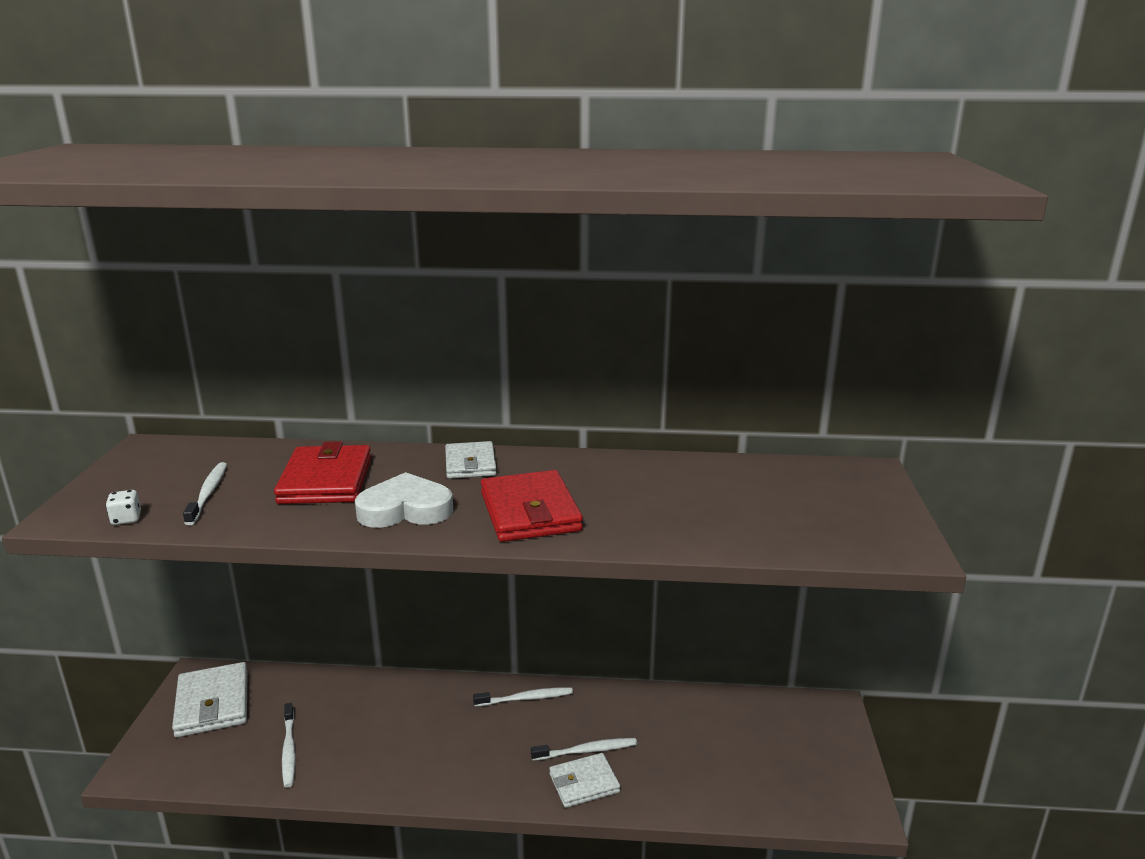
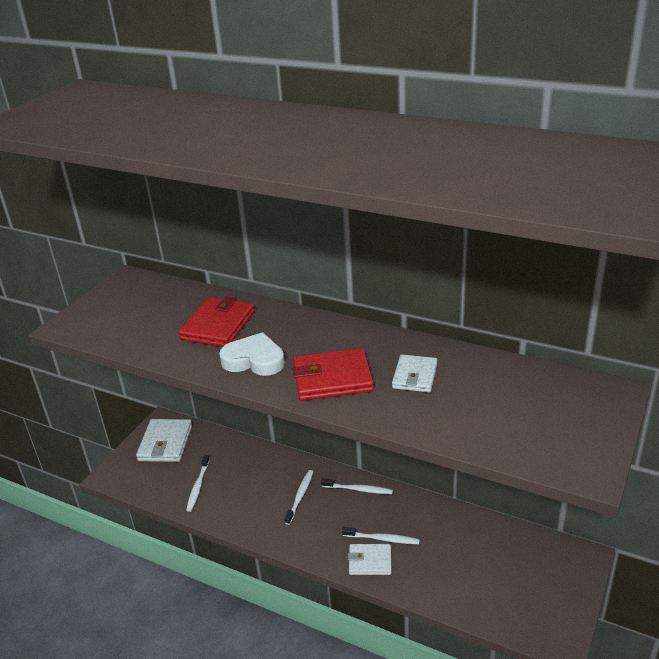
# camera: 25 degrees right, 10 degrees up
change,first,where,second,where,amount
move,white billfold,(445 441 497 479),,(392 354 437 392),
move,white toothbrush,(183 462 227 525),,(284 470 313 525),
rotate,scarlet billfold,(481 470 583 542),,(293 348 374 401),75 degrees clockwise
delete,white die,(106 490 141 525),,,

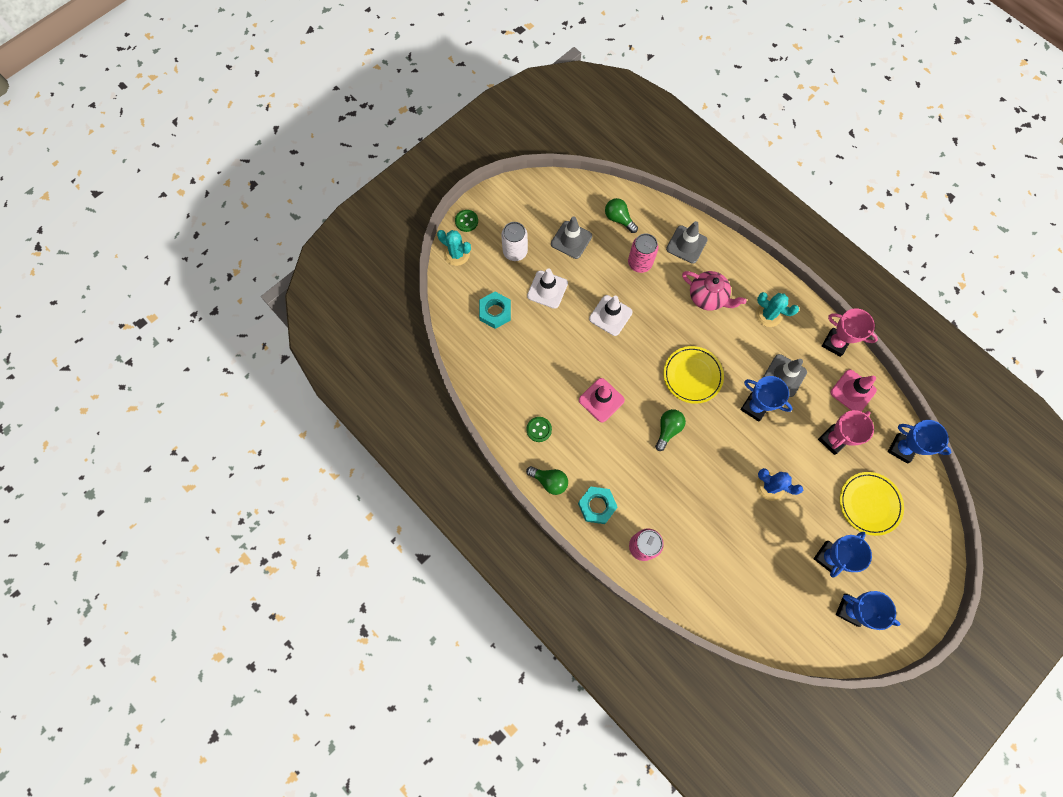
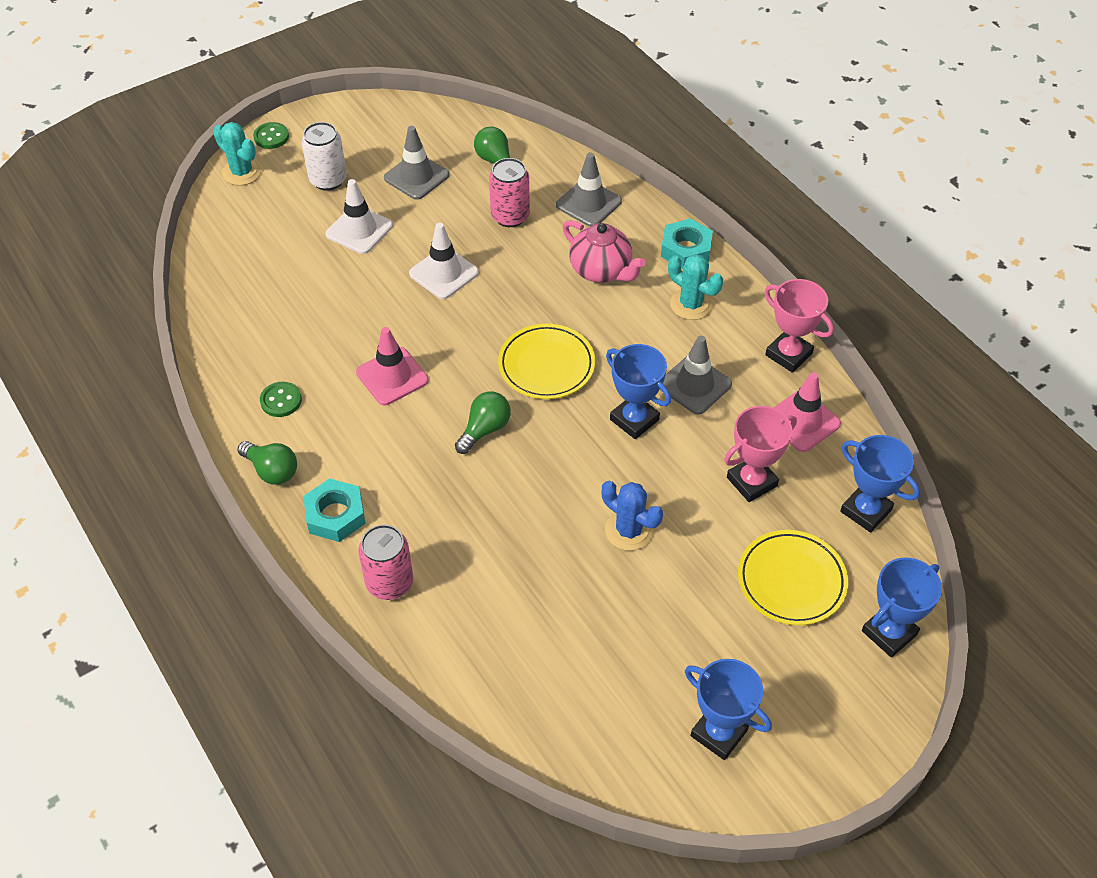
# camera: 10 degrees right, 20 degrees down
change,first,where,second,where,amount
move,aqua hex nut,(479 292 511 329),,(661 218 713 269),
move,blue prize cup,(814 532 872 578),,(862 557 942 657),

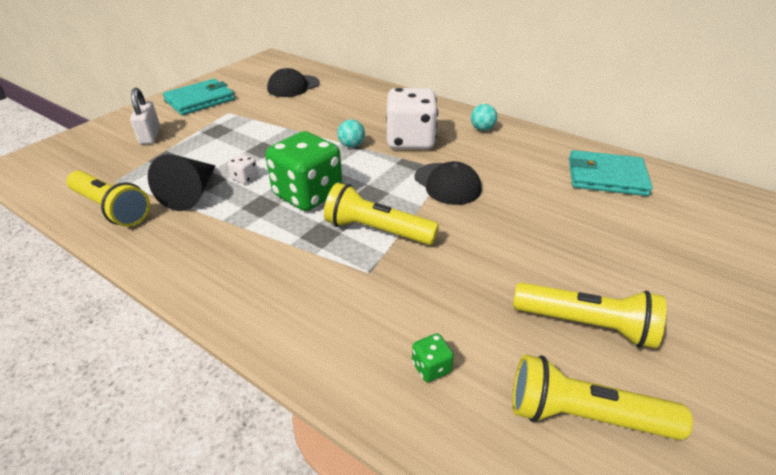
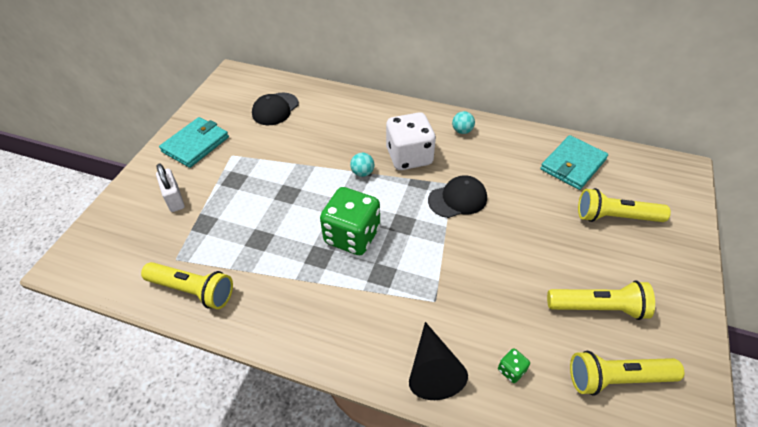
# camera: 15 degrees left, 10 degrees up
change,first,where,second,where,amount
rotate,aqua billfold,(569 150 653 196),,(540 135 608 190),45 degrees counterclockwise
move,ebony solid cone,(148 154 216 211),,(409 322 468 400),
delete,white die,(228 154 258 184),,,
rotate,ebony peaked cap,(415 161 481 205),,(428 175 487 218),60 degrees counterclockwise
move,yellow pocket torch,(324 183 439 245),,(578 188 671 222),

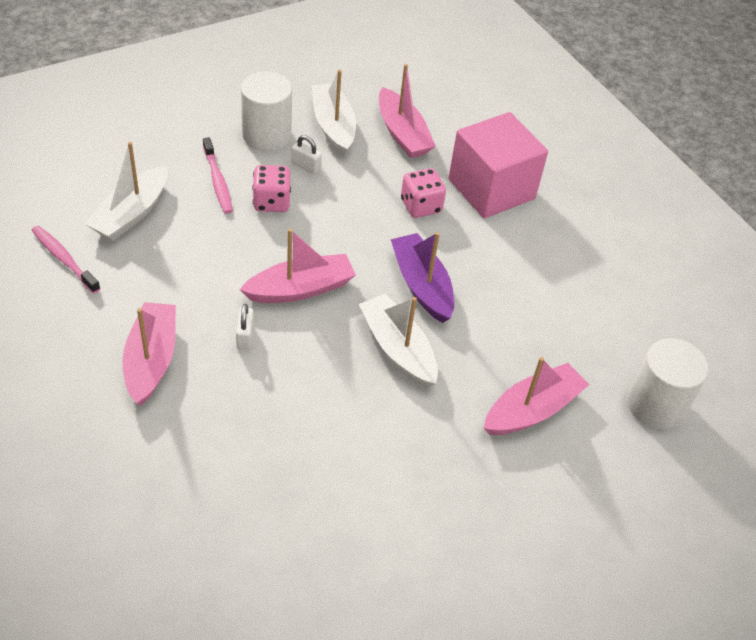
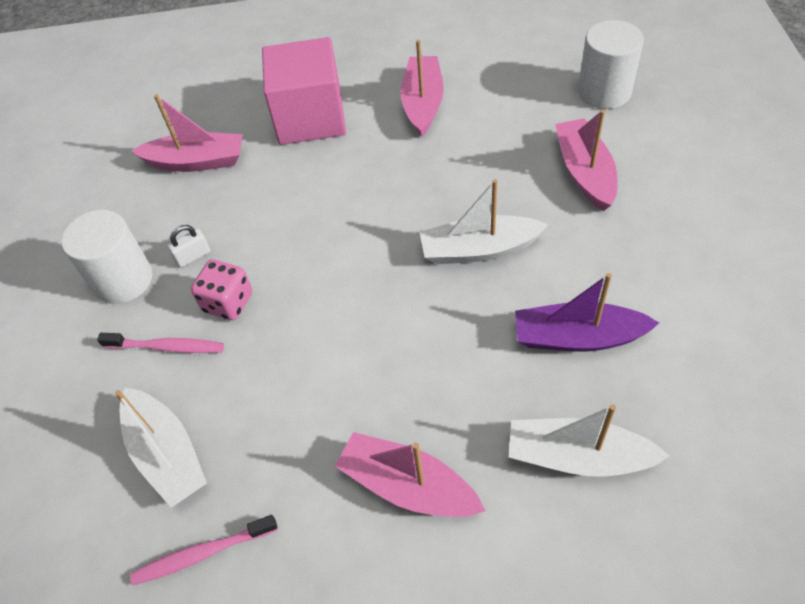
# camera: 55 degrees left, 5 degrees up
change,first,where,second,where,amount
move,white sailboat,(312 70 356 156),,(509 404 669 477),
delete,rosy die,(401 168 446 218),,,
move,rosy sailboat,(239 229 356 303),,(401 40 444 137),
move,purple sailboat,(391 232 454 323),,(515 273 659 352),
delete,white lock,(236 304 254 350),,,

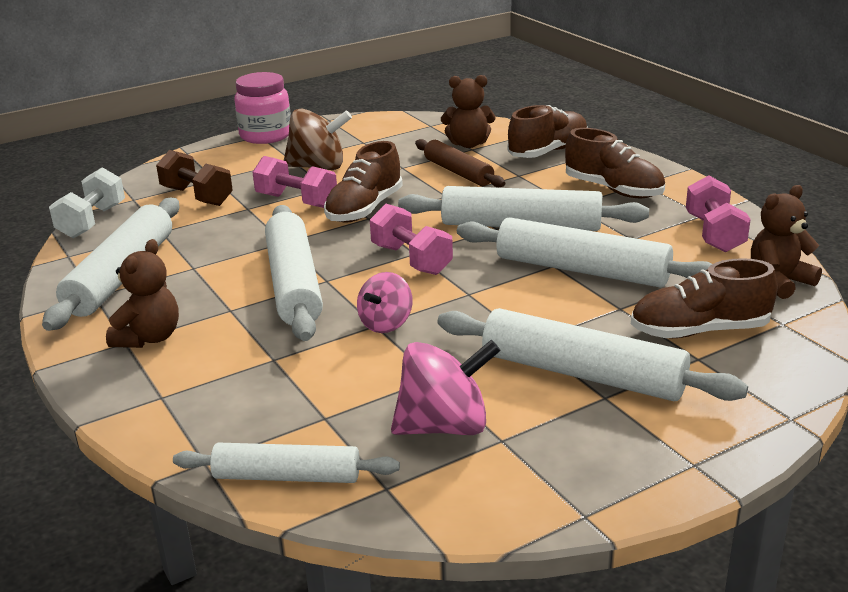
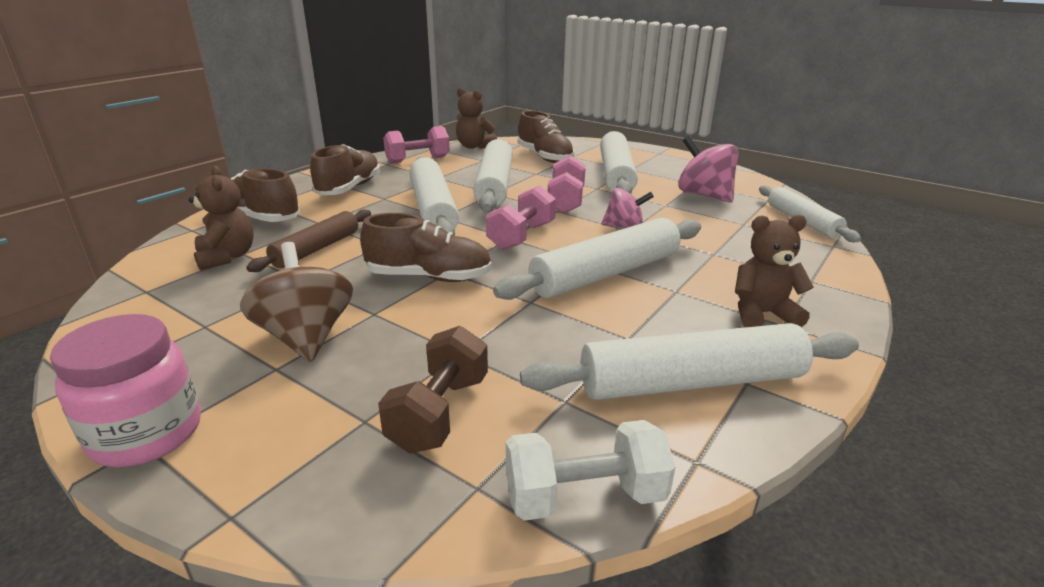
# camera: 115 degrees left, 0 degrees up
change,first,where,second,where,amount
move,rosy free weight,(252 156 337 208),,(548 155 586 214),

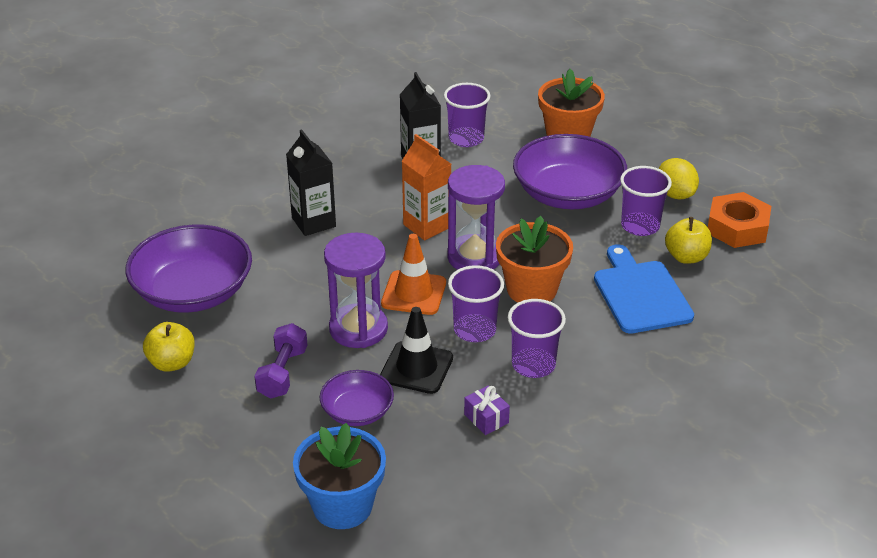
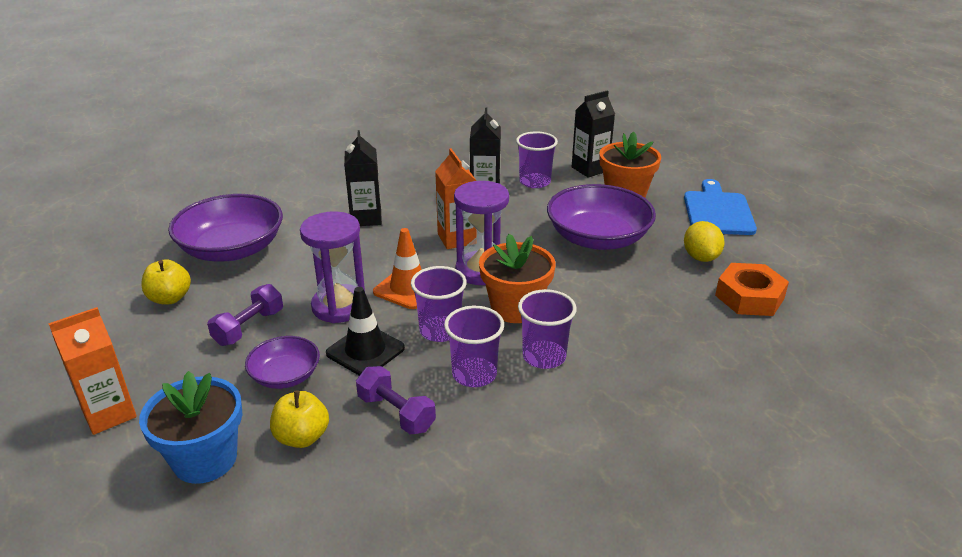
# camera: 20 degrees right, 5 degrees down
change,first,where,second,where,amount
move,purple beaker,(620 166 672 236),,(518 289 577 369),
move,yellow apple,(665 217 712 264),,(270 390 329 448),
move,blue chopping board,(594 244 694 334),,(684 179 757 235),
replace,purple present,(464 386 510 435),purple free weight,(356 366 436 434),
insert,,,ebony juice carton,(572 90 615 178),
insert,,,bright orange juice carton,(49 307 137 435),

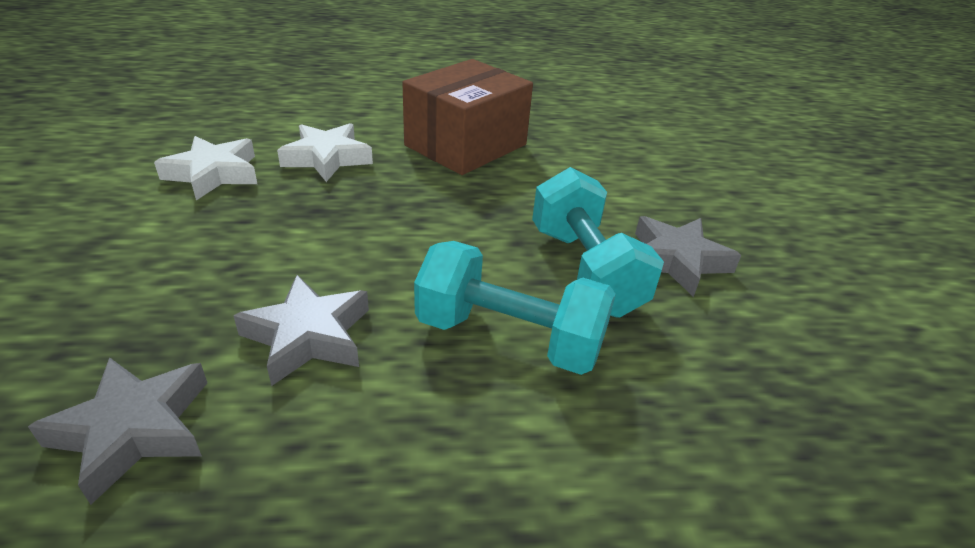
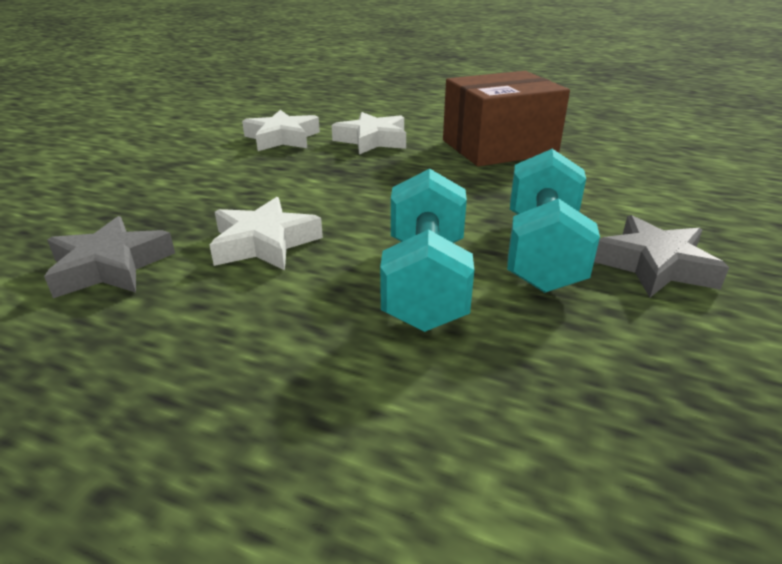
# camera: 30 degrees right, 5 degrees down
change,first,where,second,where,amount
rotate,aqua free weight,(414 241 616 375),,(380 169 474 332),45 degrees clockwise
recolor,grey star,(233 275 369 386),white star,(210 197 323 271),

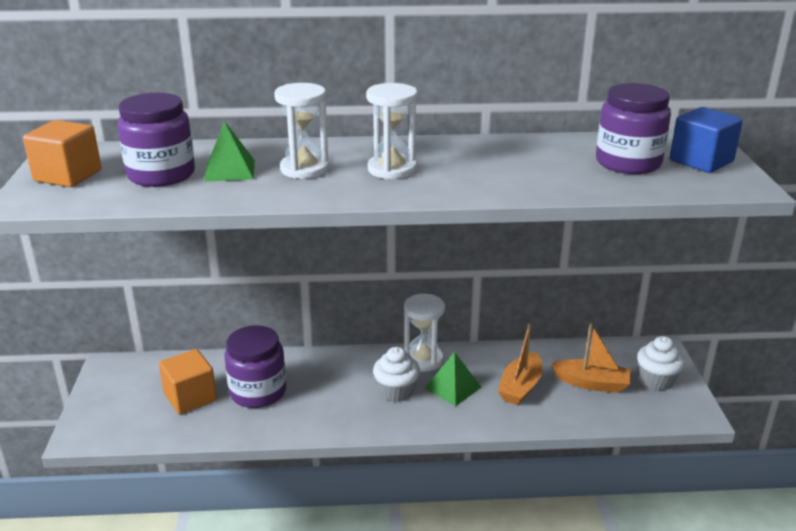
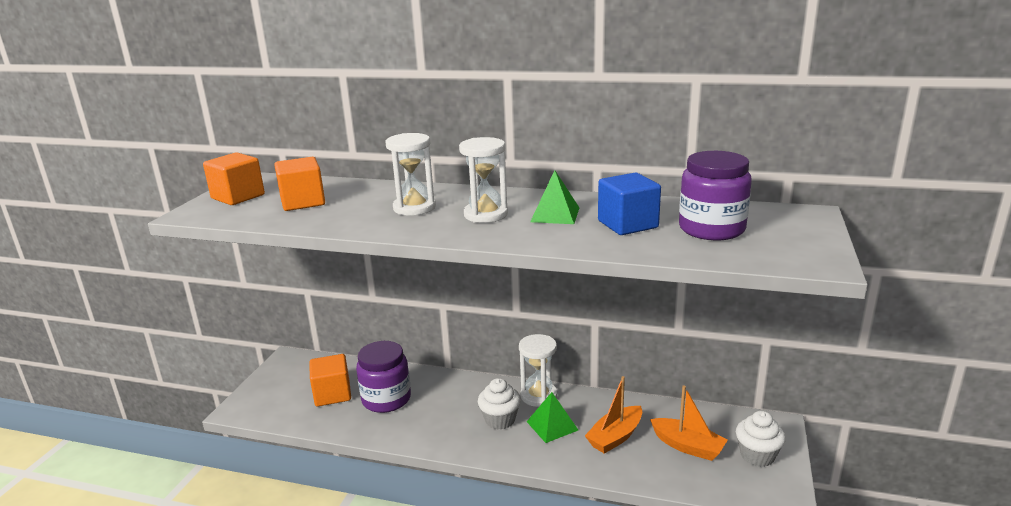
# camera: 20 degrees right, 5 degrees down
change,first,where,second,where,amount
replace,purple preserve jar,(117 93 195 187),bright orange block,(274 157 325 211),
move,blue block,(670 107 743 173),,(598 173 661 235),
move,emerald pyramid shape,(204 122 255 182),,(530 170 579 224),

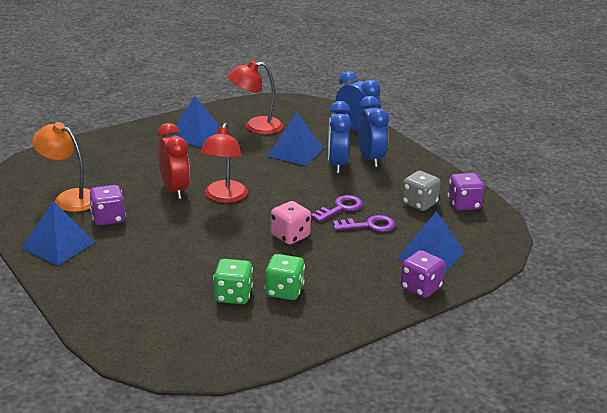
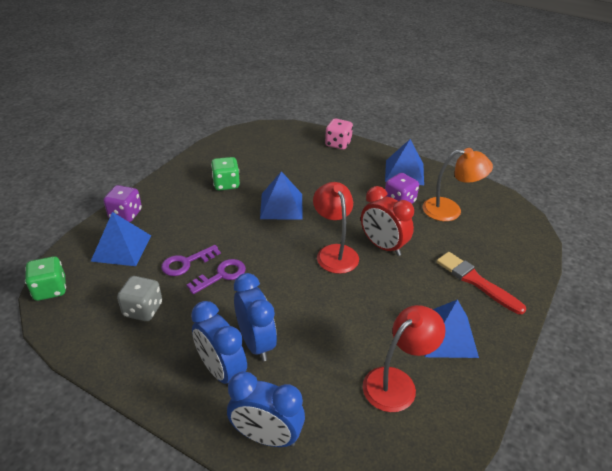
# camera: 155 degrees right, 10 degrees up
change,first,where,second,where,amount
move,blue pyramid shape,(267 113 323 166),,(260 171 303 220),
delete,purple die,(448 173 485 211),,,
rotate,purple key,(311 195 363 222),,(187 259 246 294),150 degrees counterclockwise
move,rosy die,(271 201 311 244),,(325 118 353 150),
move,emerald die,(213 259 253 304),,(25 256 66 301),
insert,,,scarlet brush,(436 252 526 314),

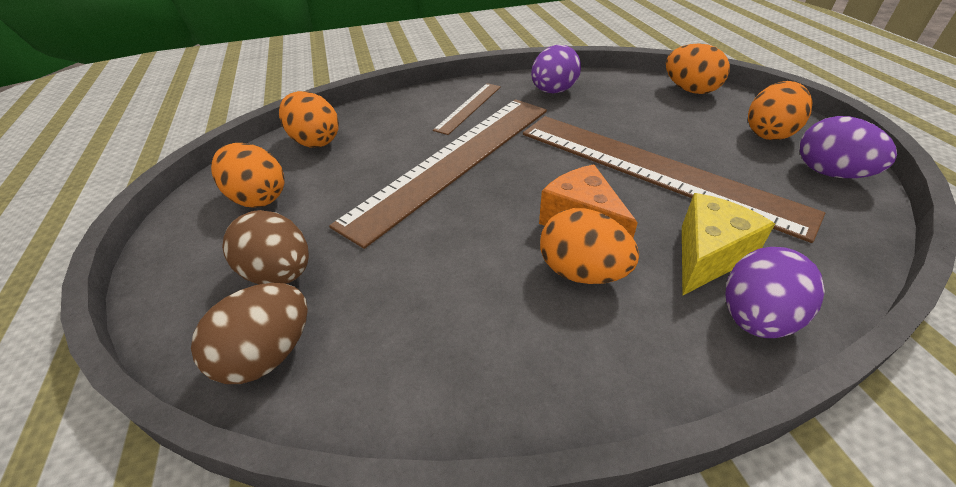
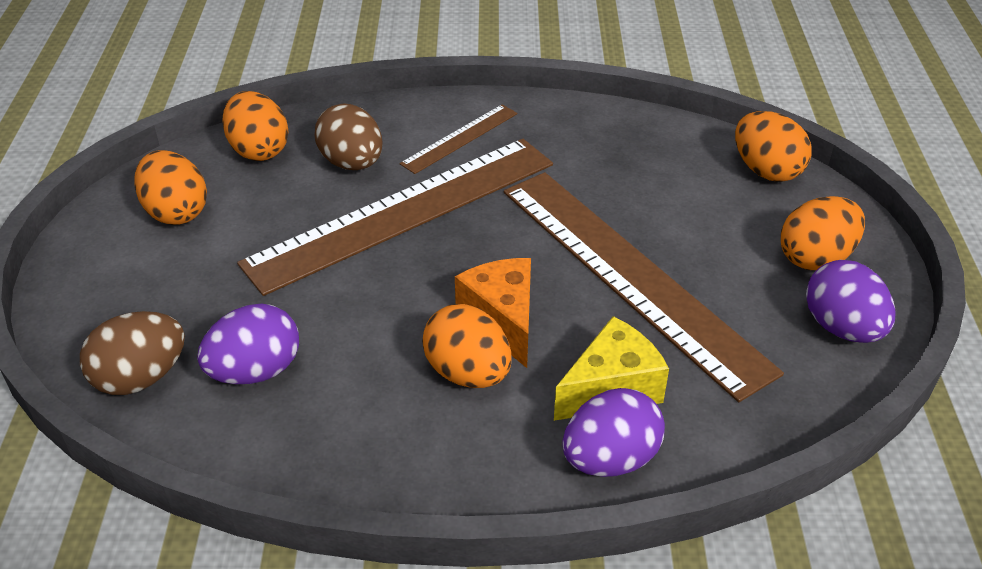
# camera: 15 degrees right, 0 degrees up
change,first,where,second,where,amount
move,purple egg,(531 45 581 94),,(197 303 299 384),
move,russet egg,(222 210 309 284),,(314 103 383 170),

